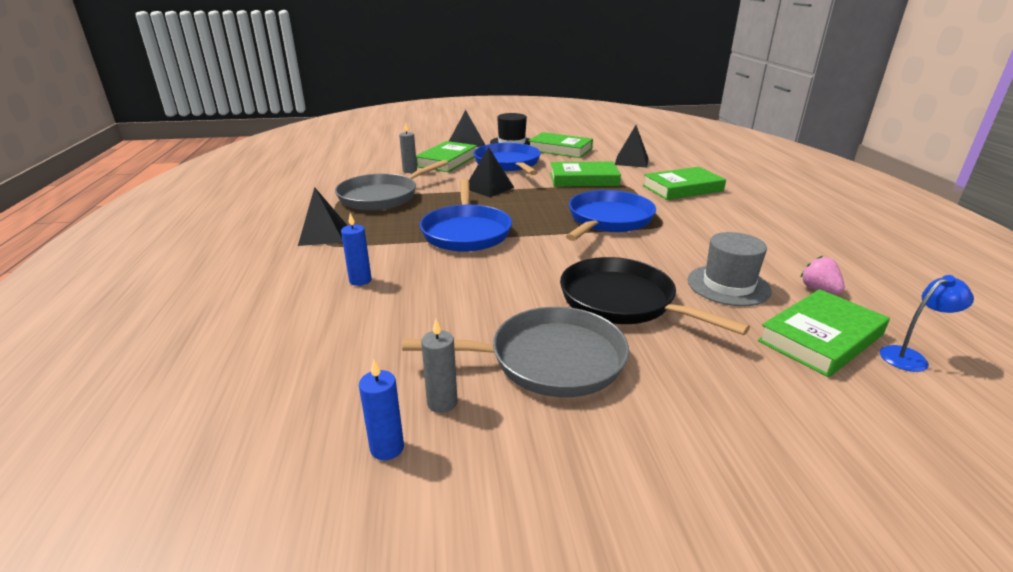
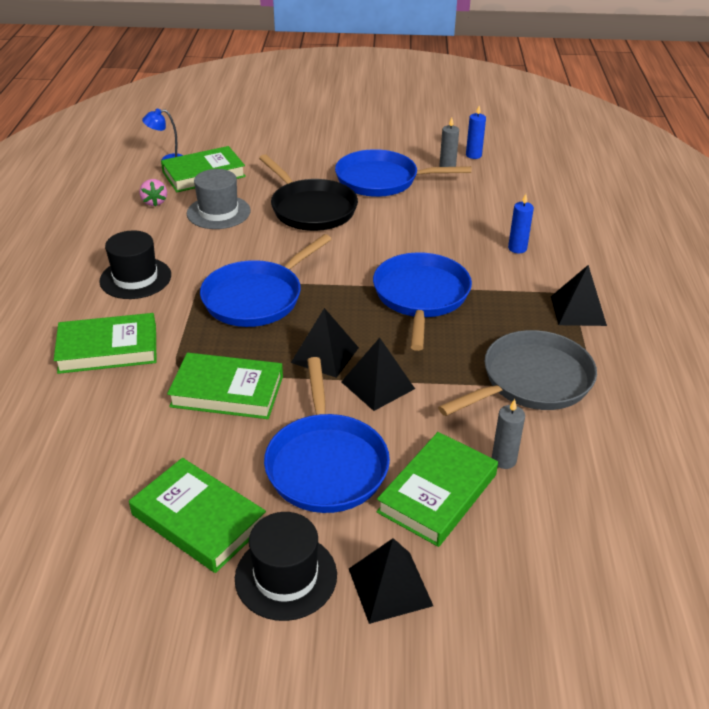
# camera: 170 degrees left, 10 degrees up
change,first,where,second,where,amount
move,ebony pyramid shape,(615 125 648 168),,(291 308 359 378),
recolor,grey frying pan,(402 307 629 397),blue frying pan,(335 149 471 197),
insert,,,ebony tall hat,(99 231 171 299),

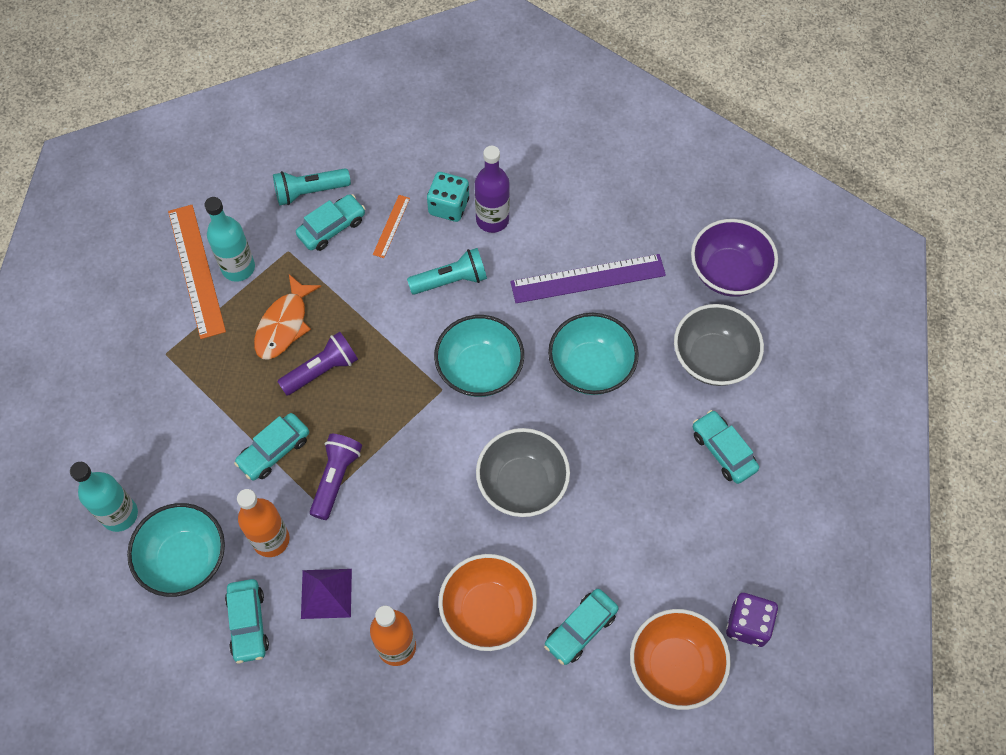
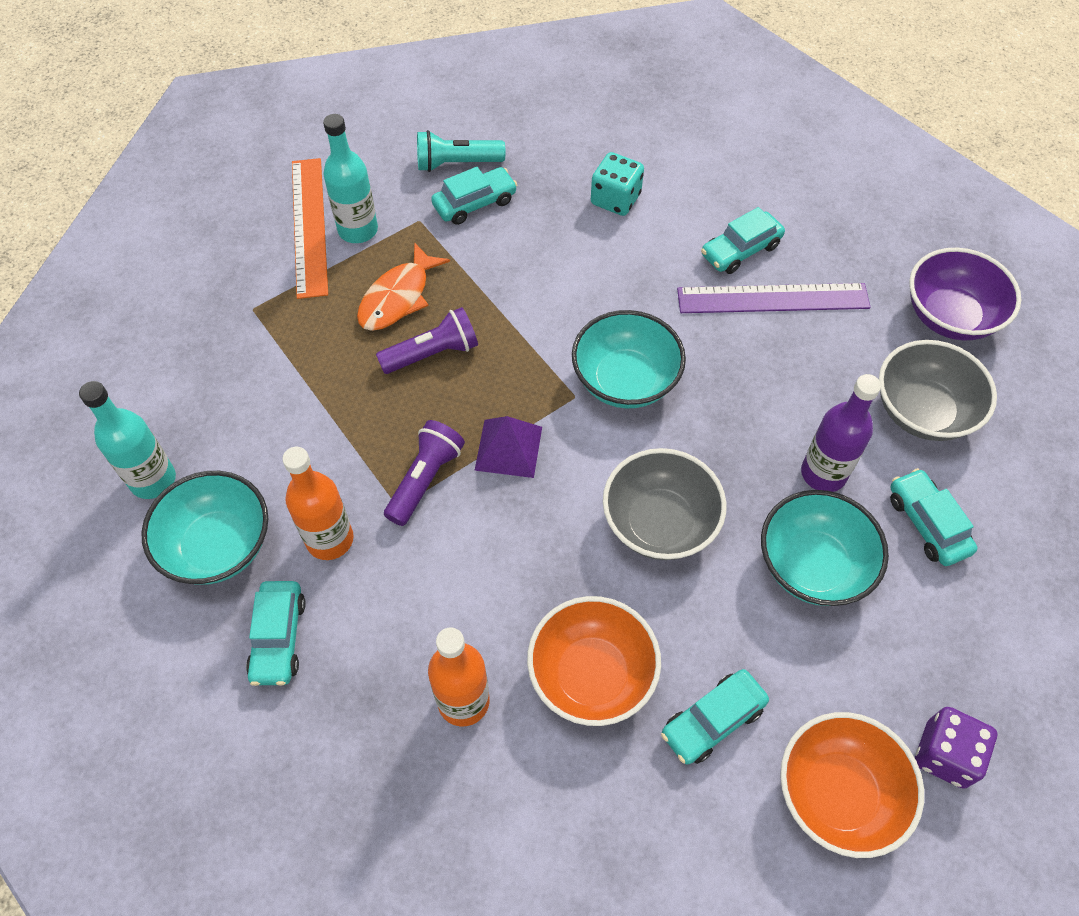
# camera: 10 degrees right, 5 degrees down
change,first,where,second,where,amount
move,purple flask,(475 146 510 233),,(801 374 881 492),
delete,bright orange measuring stick,(373 195 410 258),,,
delete,aqua pocket torch,(407 248 487 295),,,
move,aqua bowl,(548 313 639 395),,(761 490 889 606),
move,aqua car,(234 413 309 480),,(701 207 785 274),
move,purple pyramid shape,(301 569 352 619),,(474 416 542 478),

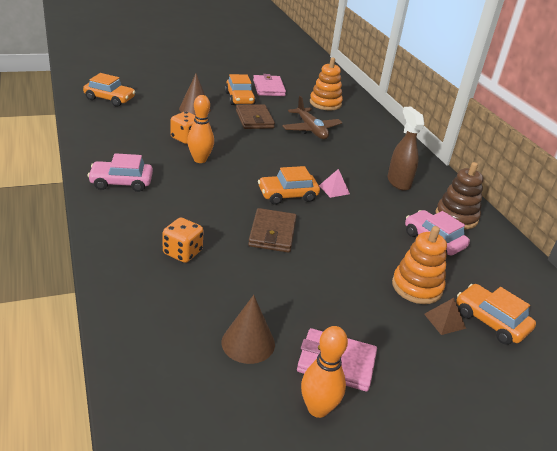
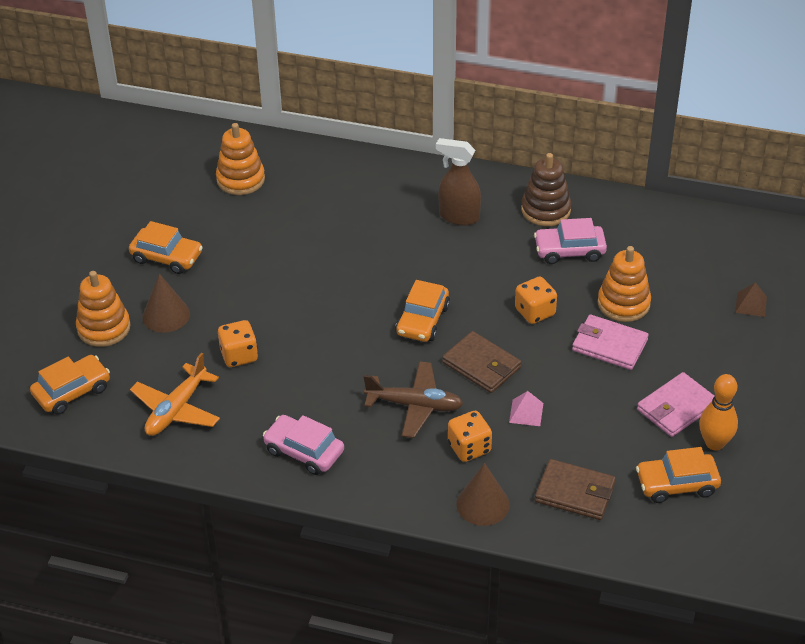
# camera: 50 degrees left, 10 degrees up
change,first,where,second,where,amount
move,rosy billfold,(253 74 286 96),,(572 314 649 370),
delete,bright orange skittle,(187 95 214 163),,,
move,russet plane,(282 96 342 139),,(363 361 463 438),
move,russet billfold,(236 104 275 129),,(535 459 616 520),
rotate,rosy car,(88 153 153 192),,(263 415 344 475),90 degrees clockwise
move,rosy pyramid shape,(319 169 350 198),,(509 391 543 426),
move,bright orange car,(456 284 536 344),,(636 447 721 503),
move,russet solid cone,(222 295 275 364),,(456 463 510 526),
move,russet pyramid shape,(424 298 466 335),,(735 282 767 317),
insert,,,bright orange stacking rings,(76 271 131 347),
insert,,,bright orange die,(515 277 557 324),
insert,,,bright orange plane,(130 353 220 436),

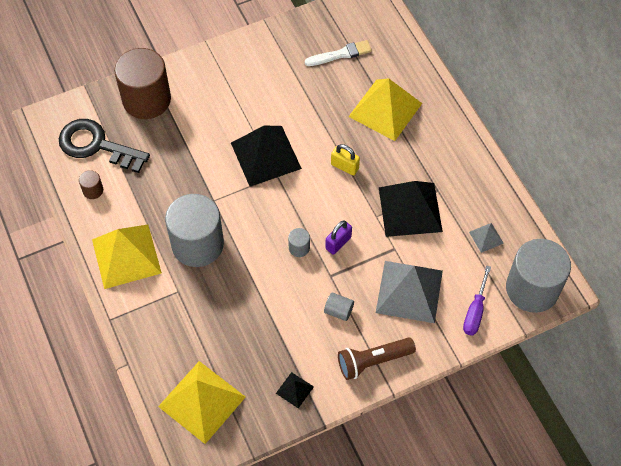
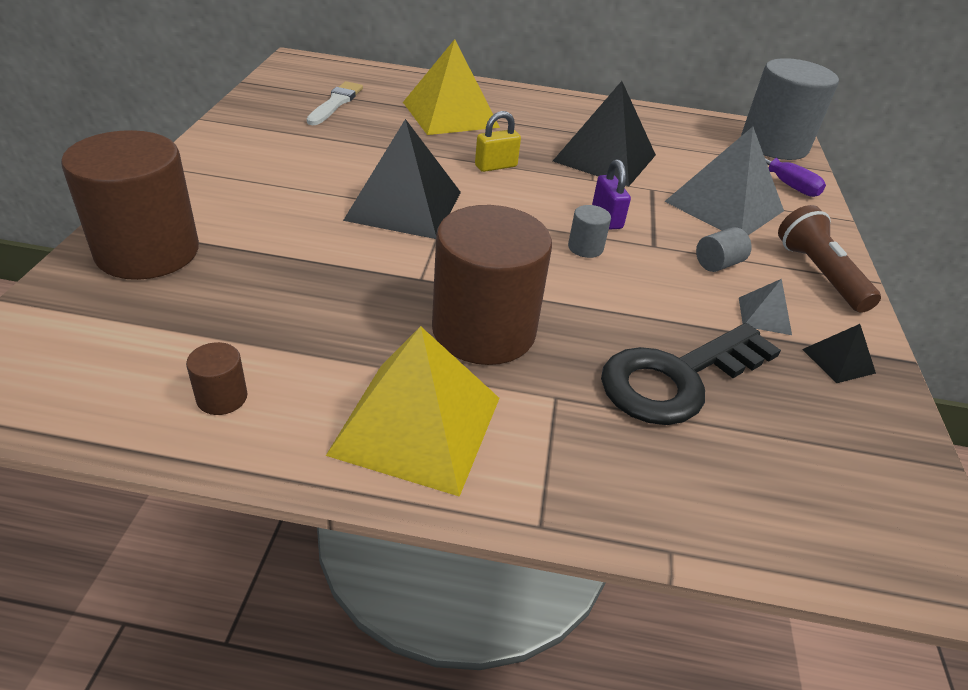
# camera: 60 degrees left, 20 degrees down
change,first,where,second,where,amount
move,ebony key,(59 119 150 173),,(601 323 781 425),
recolor,grey cylinder,(165 194 224 267),russet cylinder,(432 205 552 365),
move,grey pyramid shape,(469 223 504 253),,(739 279 792 335),
rotate,russet pocket torch,(338 337 416 380),,(778 205 881 313),150 degrees clockwise
delete,yellow pyramid shape,(158 361 246 444),,,

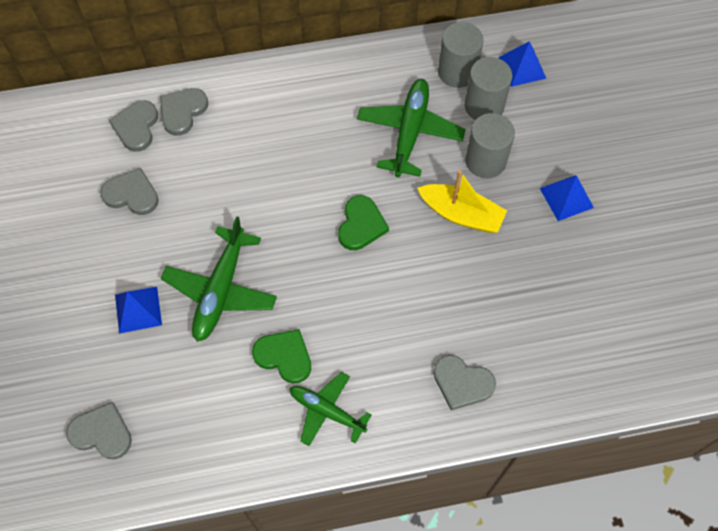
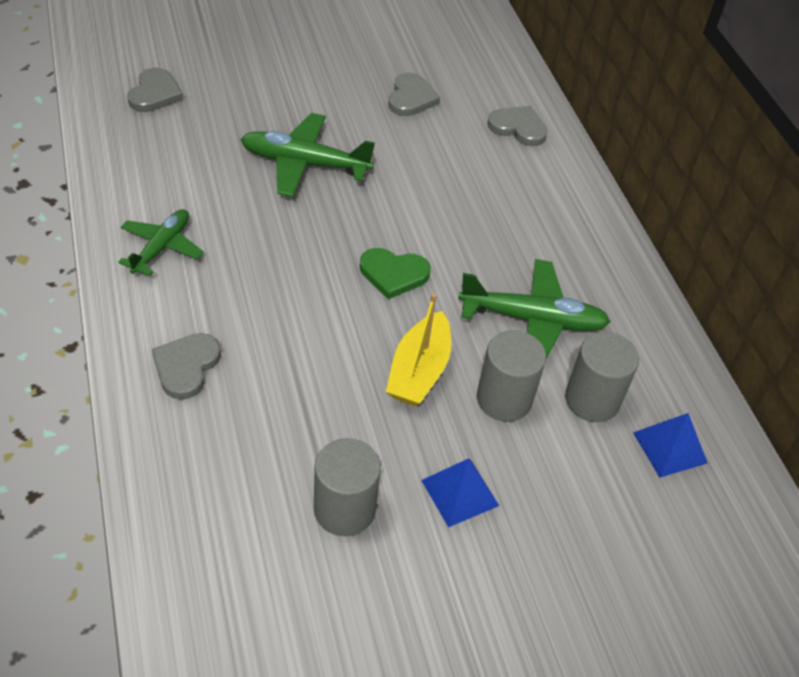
# camera: 80 degrees right, 15 degrees down
change,first,where,second,where,amount
move,grey cylinder,(438 22 484 88),,(314 438 381 536),
delete,grey heart shape,(109 100 158 152),,,
delete,blue pyramid shape,(115 287 162 334),,,
delete,emerald heart shape,(252 329 311 384),,,

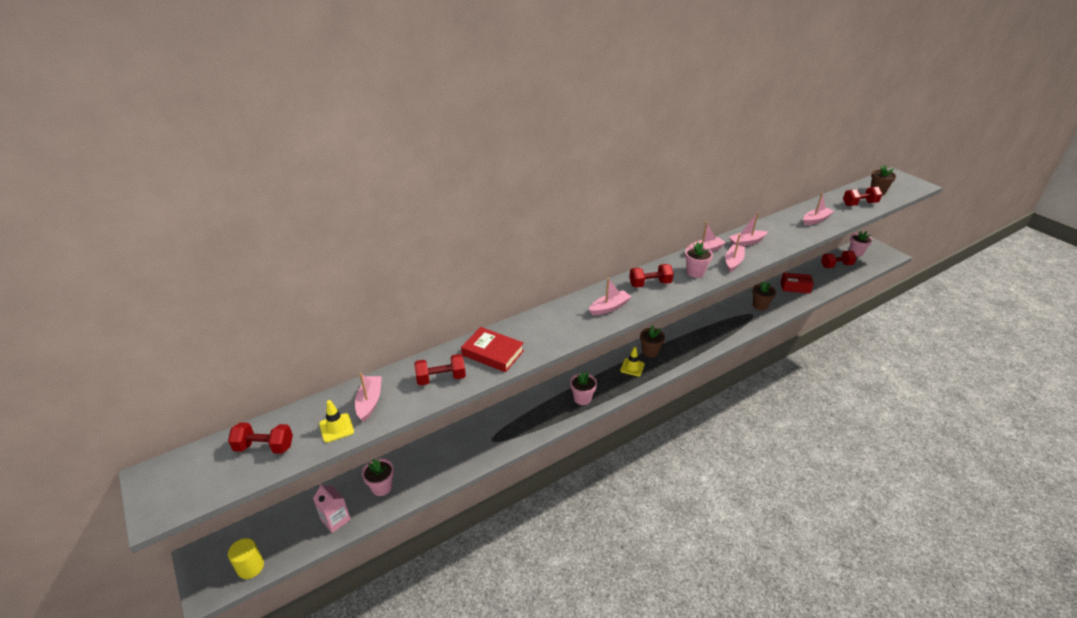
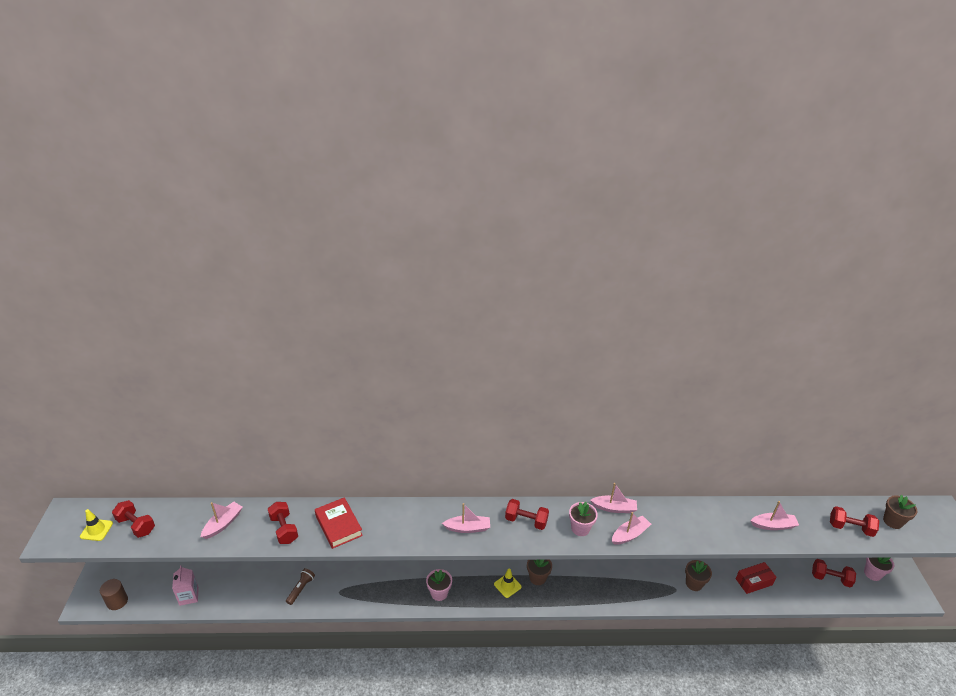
# camera: 30 degrees right, 0 degrees up
change,first,where,second,where,amount
delete,rosy sailboat,(729 212 767 246),,,
rotate,scarlet box,(781 273 814 294),,(736 562 776 594),60 degrees counterclockwise
rotate,scarlet free weight,(414 354 466 385),,(268 502 298 544),45 degrees clockwise
move,yellow traffic cone,(319 400 354 443),,(80 509 113 541),
delete,rosy flower pot,(362 458 394 496),,,
recolor,yellow cylinder,(228 538 264 579),russet cylinder,(100 579 128 610),
insert,,,russet pocket torch,(286 568 315 605),

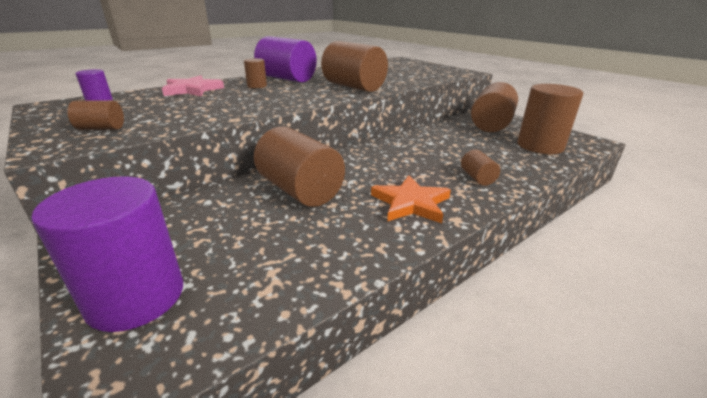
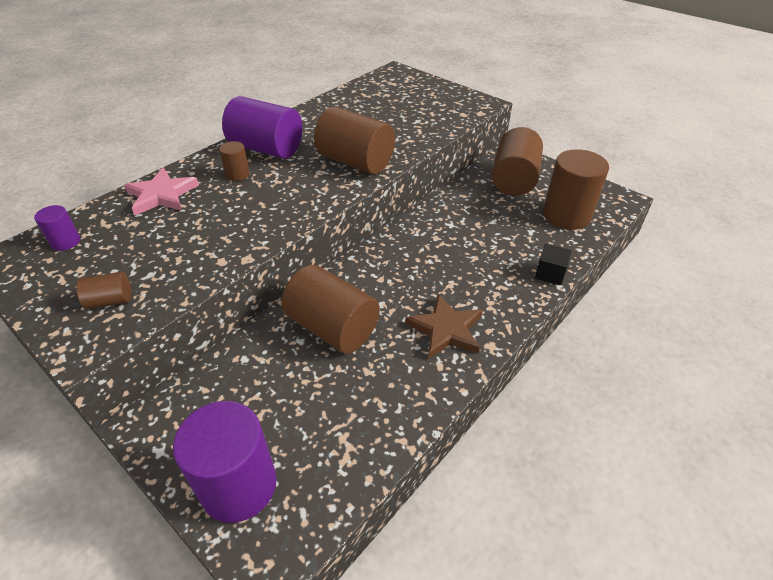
# camera: 10 degrees left, 15 degrees up
change,first,where,second,where,amount
delete,russet cylinder,(461 149 500 186),,,
recolor,bright orange star,(371 175 451 223),russet star,(405 294 483 358),
insert,,,ebony block,(535 244 572 285),

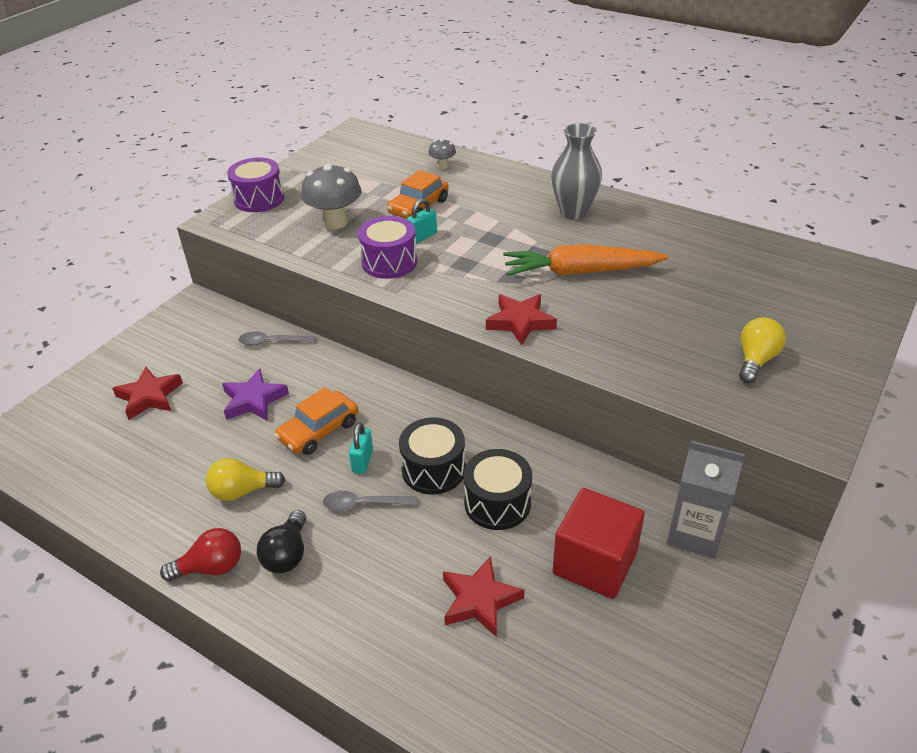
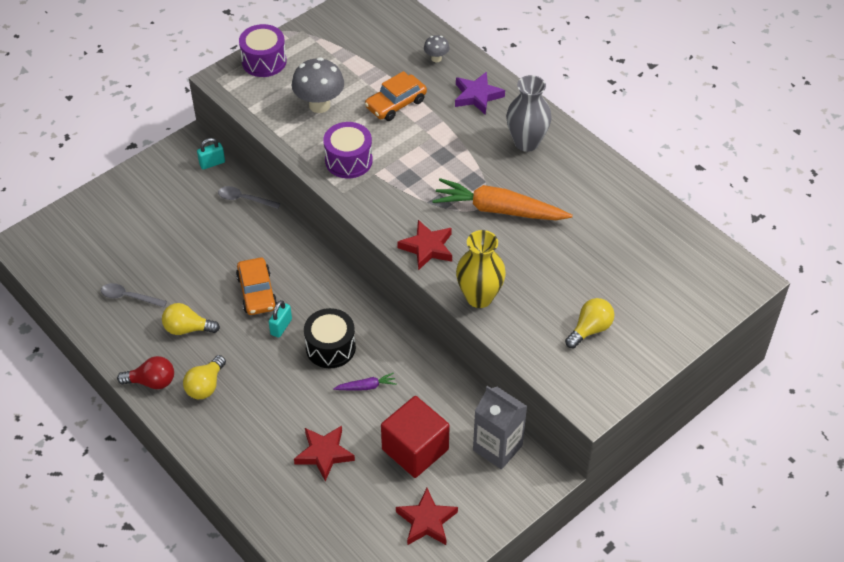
# camera: 15 degrees right, 10 degrees up
change,first,where,second,where,amount
move,aqua lock,(407 199 437 243),,(197 138 225 170),
move,scarlet star,(112 367 183 420),,(396 488 458 545),
move,purple star,(222 369 289 421),,(455 72 505 115),
rotate,bright orange car,(275 387 358 455),,(236 258 277 315),75 degrees counterclockwise
replace,ebony toy drum,(463 449 532 530),purple carrot,(333 373 397 390),
move,grey tablespoon,(323 491 417 511),,(101 283 167 307),
recolor,ebony light bulb,(257 510 306 573),yellow light bulb,(183 355 226 399),
insert,,,yellow vase,(456 230 506 308),

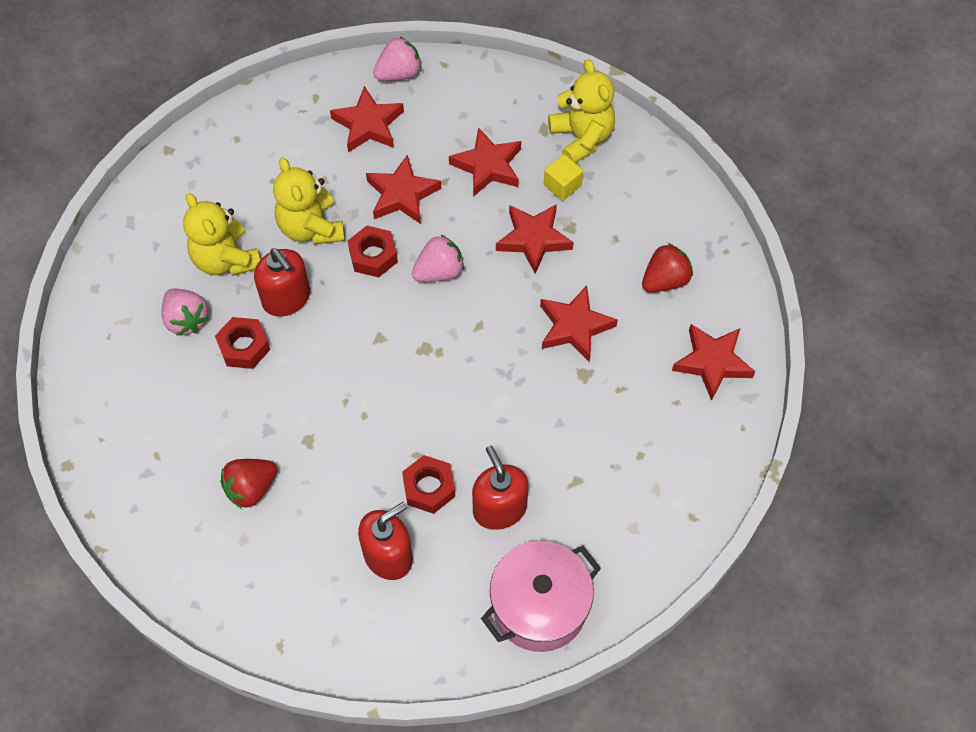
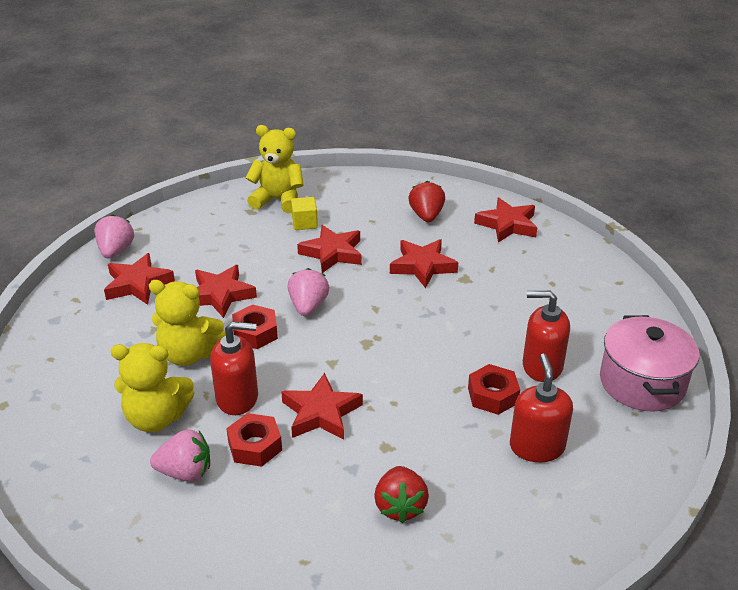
# camera: 55 degrees left, 25 degrees down
change,first,where,second,where,amount
move,scarlet star,(449 127 521 197),,(281 373 363 440),

